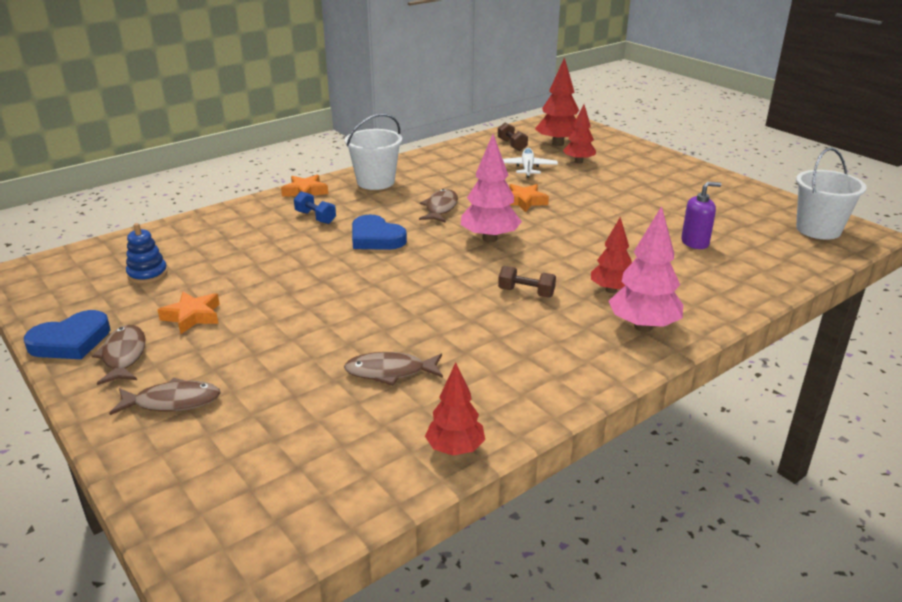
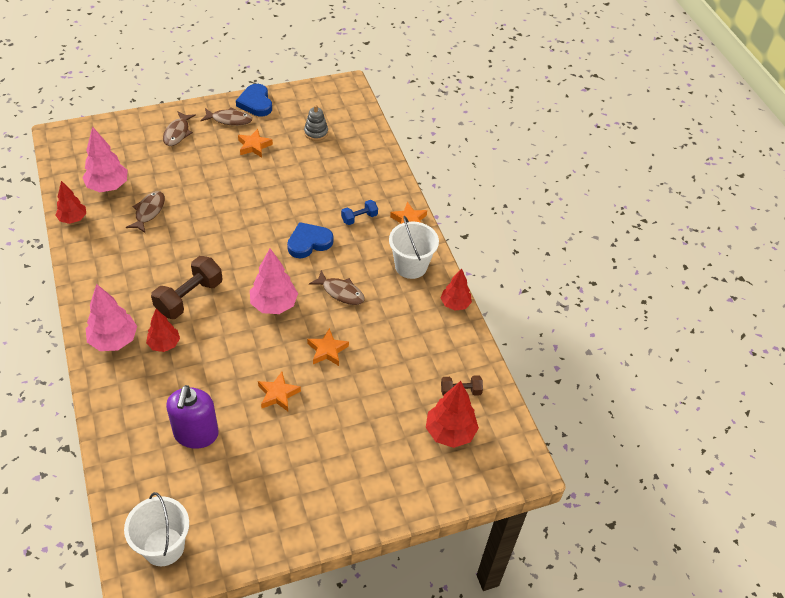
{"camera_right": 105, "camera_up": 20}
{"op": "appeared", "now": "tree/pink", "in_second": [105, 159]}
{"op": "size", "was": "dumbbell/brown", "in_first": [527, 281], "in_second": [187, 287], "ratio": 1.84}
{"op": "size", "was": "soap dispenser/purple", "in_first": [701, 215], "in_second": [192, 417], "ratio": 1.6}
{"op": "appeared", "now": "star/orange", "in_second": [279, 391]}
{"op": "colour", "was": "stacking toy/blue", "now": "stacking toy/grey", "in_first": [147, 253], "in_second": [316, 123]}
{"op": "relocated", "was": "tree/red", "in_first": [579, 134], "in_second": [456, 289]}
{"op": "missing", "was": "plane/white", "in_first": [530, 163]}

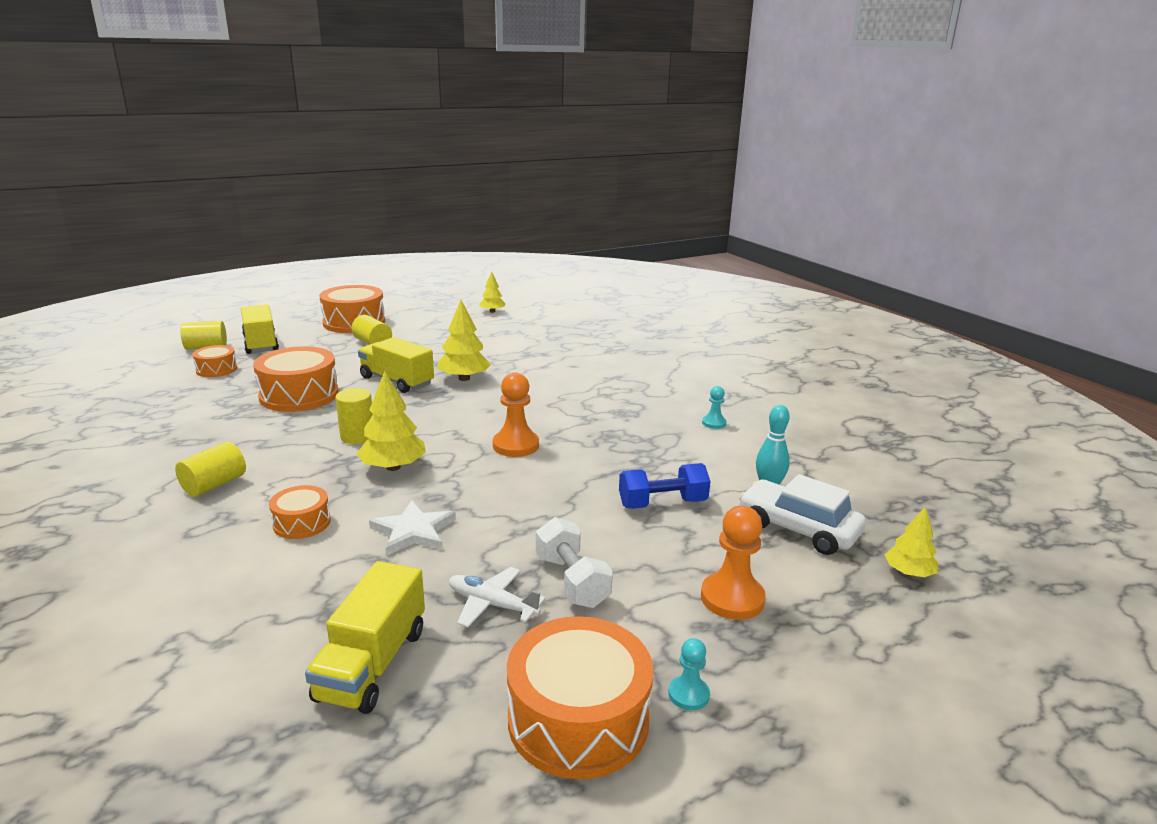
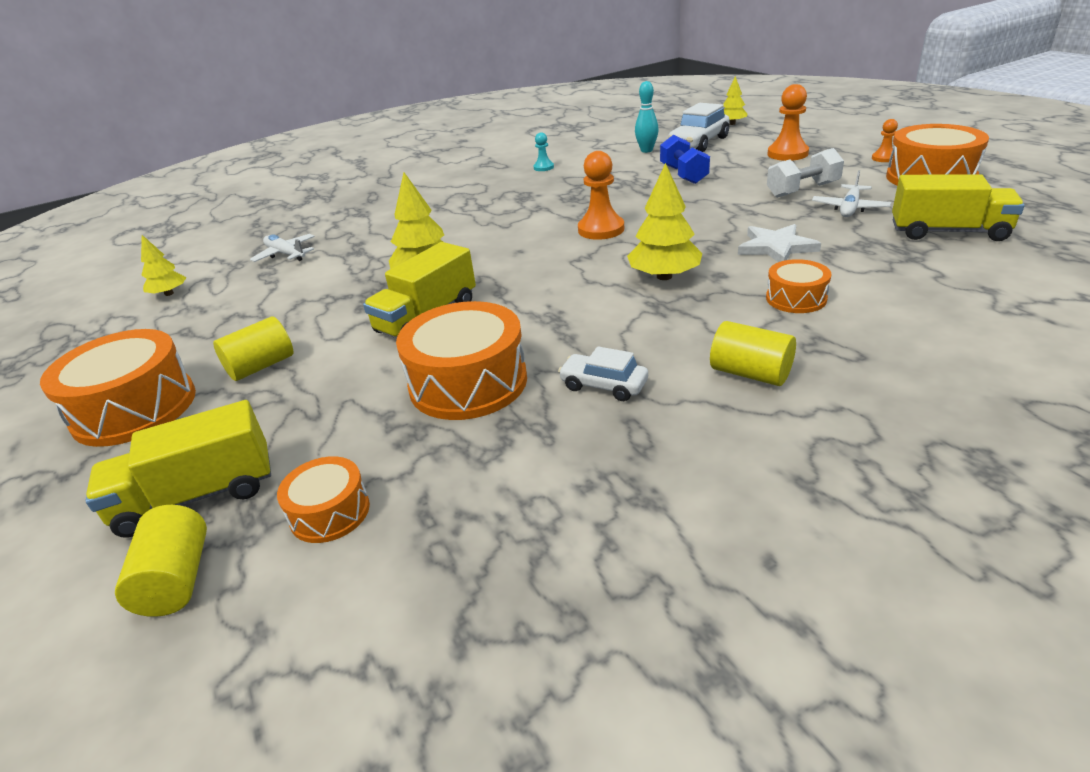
{"camera_right": -85, "camera_up": 10}
{"op": "appeared", "now": "plane/white", "in_second": [282, 248]}
{"op": "appeared", "now": "car/white", "in_second": [603, 373]}
{"op": "colour", "was": "pawn/turquoise", "now": "pawn/orange", "in_first": [689, 674], "in_second": [885, 140]}
{"op": "missing", "was": "cylinder/yellow", "in_first": [354, 416]}

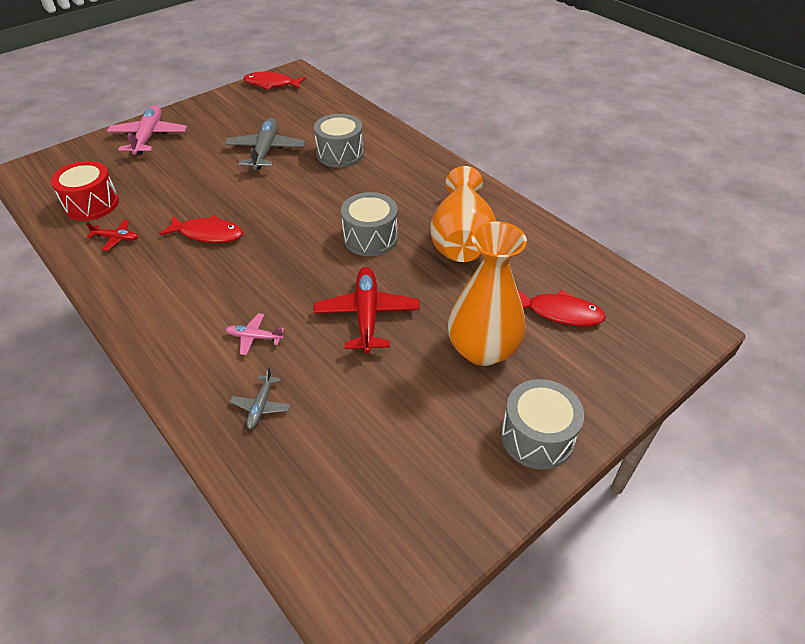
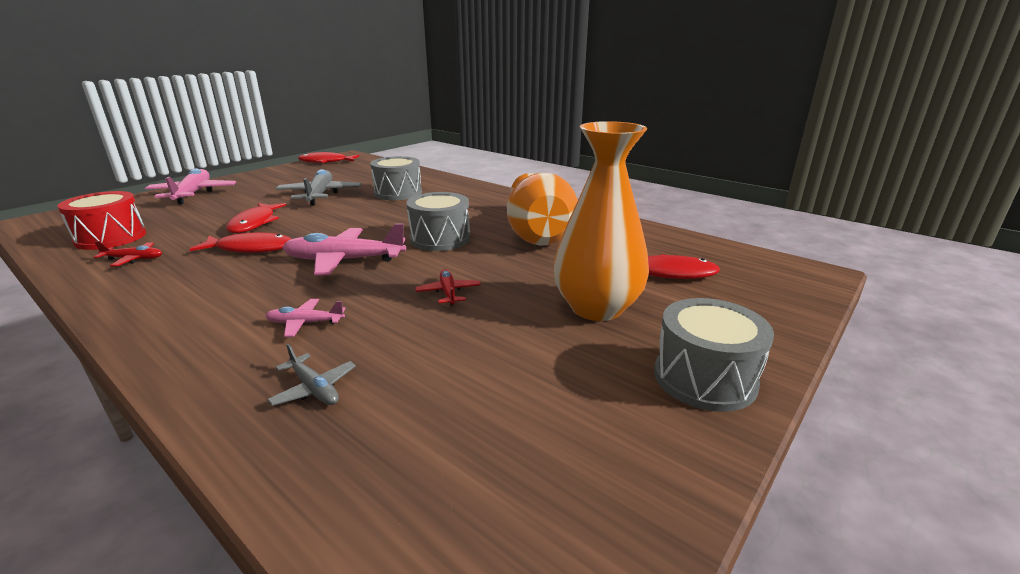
{"camera_right": -10, "camera_up": -20}
{"op": "appeared", "now": "fish/red", "in_second": [256, 218]}
{"op": "spun", "was": "plane/grey", "in_first": [260, 398], "in_second": [311, 375], "clockwise": -45}
{"op": "appeared", "now": "plane/pink", "in_second": [344, 249]}
{"op": "size", "was": "plane/red", "in_first": [366, 310], "in_second": [448, 287], "ratio": 0.51}

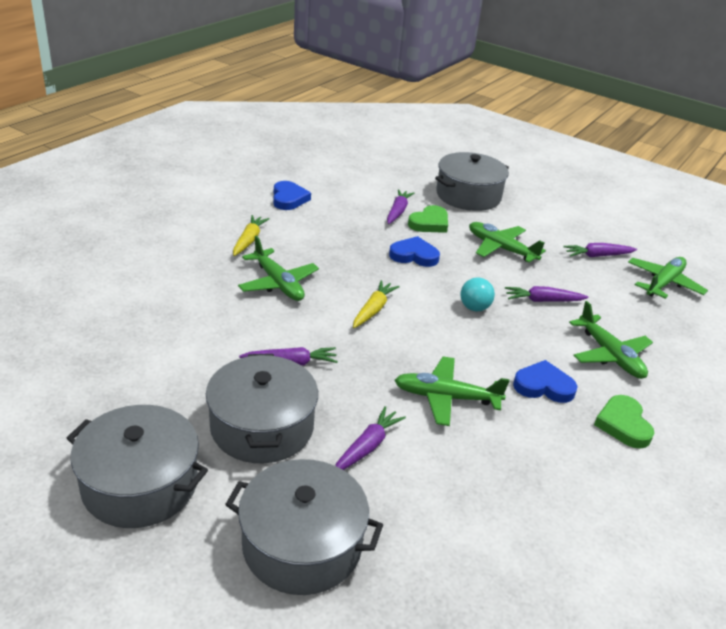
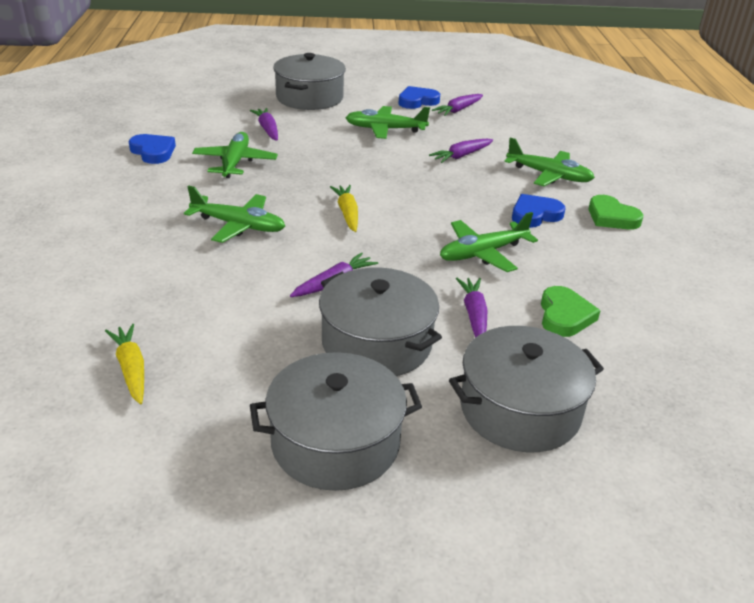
{"camera_right": -35, "camera_up": 0}
{"op": "relocated", "was": "carrot/yellow", "in_first": [251, 235], "in_second": [124, 364]}
{"op": "relocated", "was": "plane/green", "in_first": [668, 278], "in_second": [235, 155]}
{"op": "relocated", "was": "heart/blue", "in_first": [414, 251], "in_second": [419, 97]}
{"op": "relocated", "was": "heart/green", "in_first": [428, 219], "in_second": [571, 311]}
{"op": "missing", "was": "ball/turquoise", "in_first": [477, 294]}

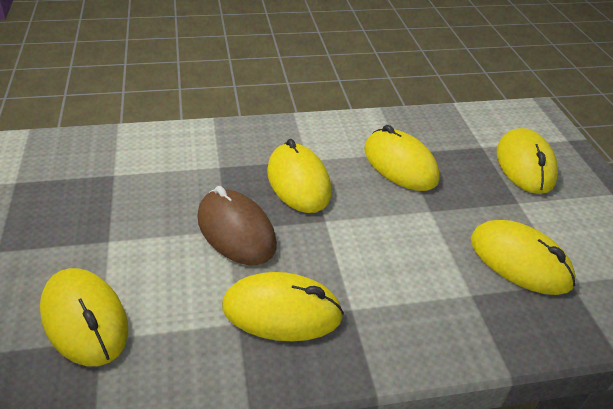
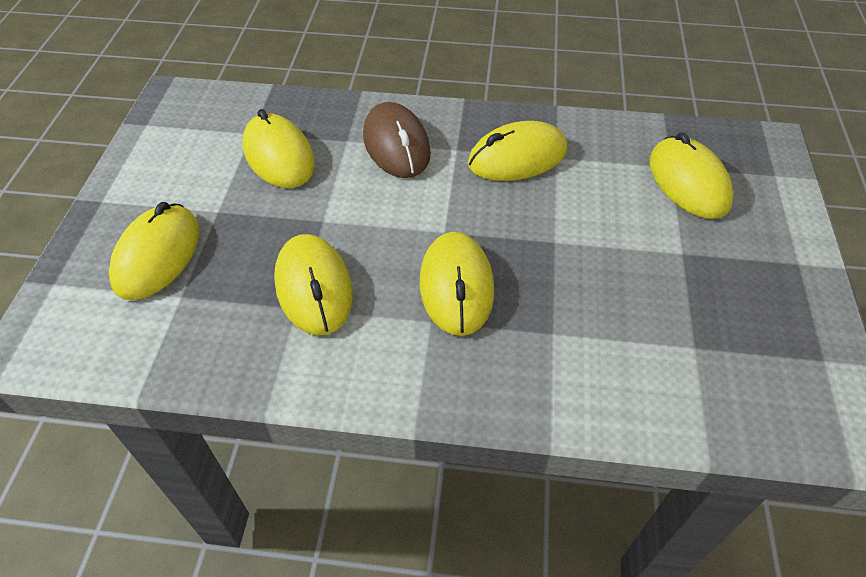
{"camera_right": -160, "camera_up": 10}
{"op": "relocated", "was": "mouse/brown", "in_first": [237, 225], "in_second": [397, 140]}
{"op": "spun", "was": "mouse/yellow", "in_first": [283, 307], "in_second": [517, 151], "clockwise": -45}

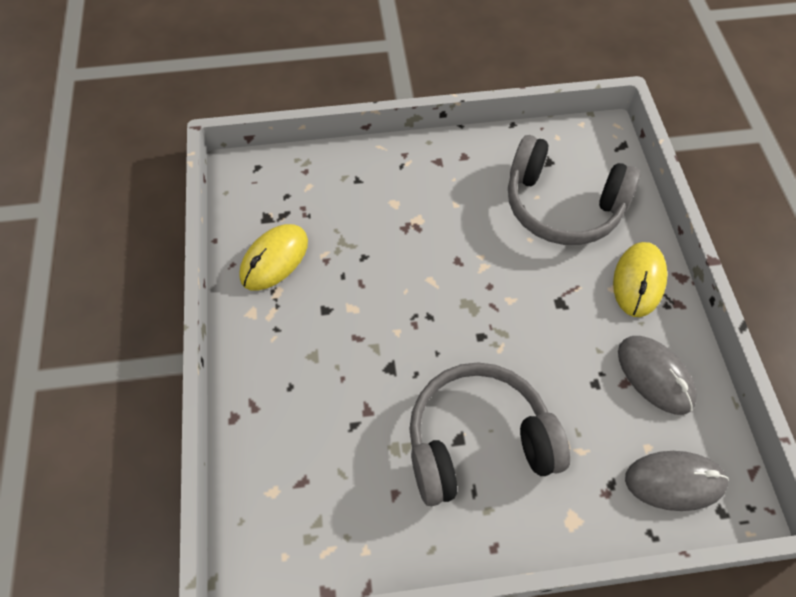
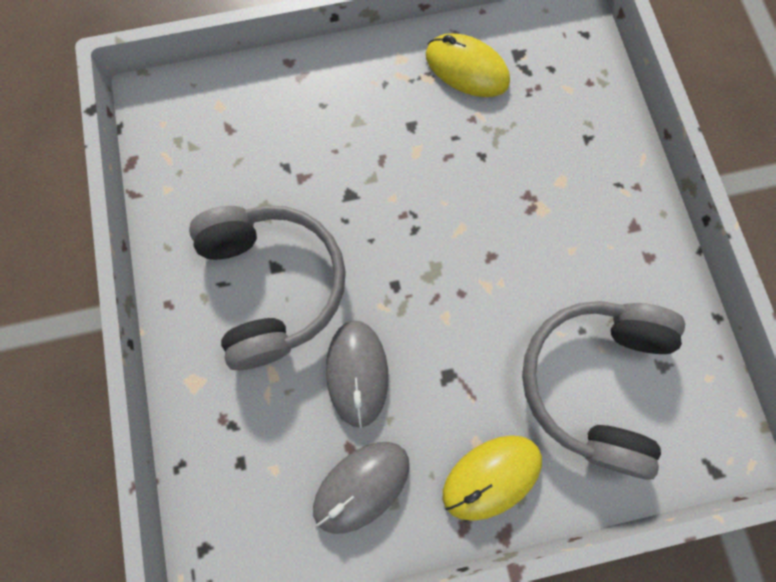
{"camera_right": 85, "camera_up": 15}
{"op": "relocated", "was": "mouse/grey", "in_first": [677, 481], "in_second": [357, 374]}
{"op": "spun", "was": "mouse/yellow", "in_first": [640, 279], "in_second": [492, 478], "clockwise": -45}

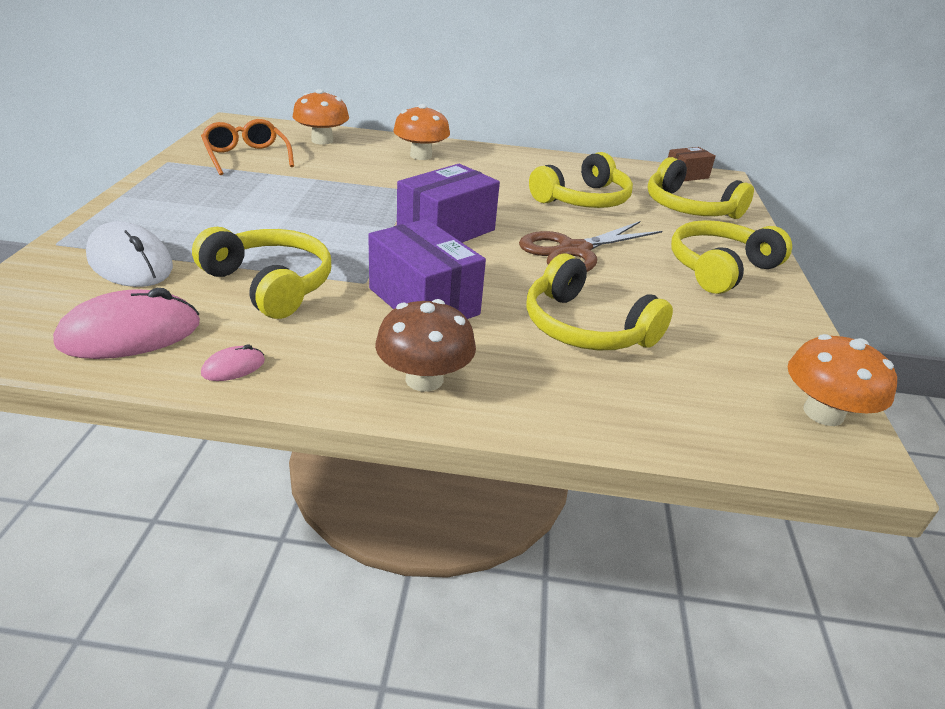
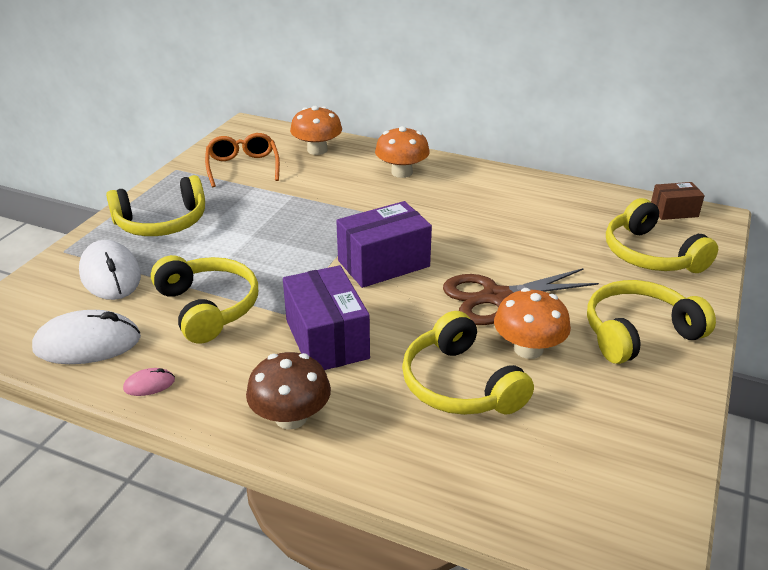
{"camera_right": 20, "camera_up": 0}
{"op": "colour", "was": "mouse/pink", "now": "mouse/white", "in_first": [126, 323], "in_second": [86, 337]}
{"op": "relocated", "was": "headphones/yellow", "in_first": [581, 180], "in_second": [155, 205]}
{"op": "relocated", "was": "mushroom/orange", "in_first": [842, 380], "in_second": [532, 323]}

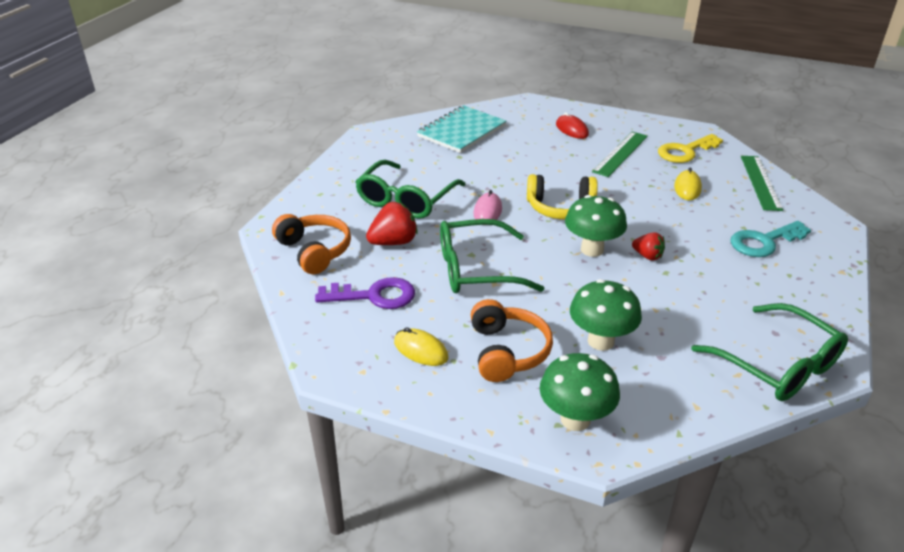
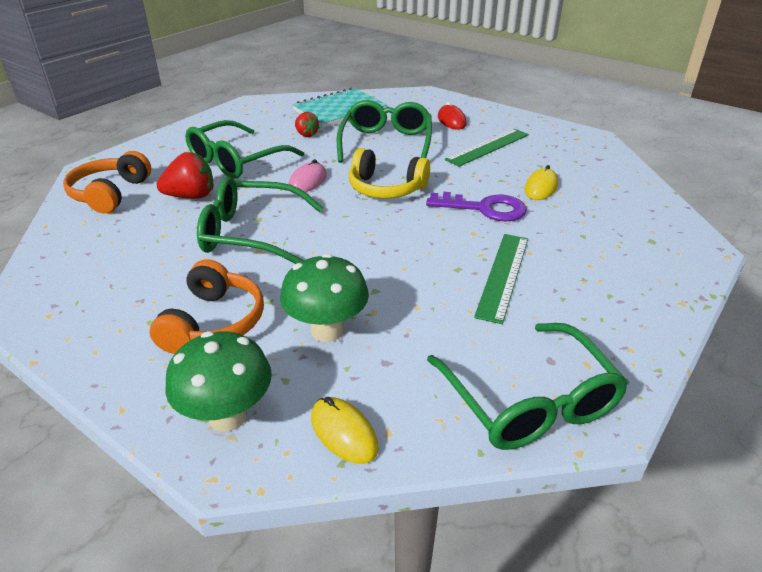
{"camera_right": 15, "camera_up": 0}
{"op": "spun", "was": "headphones/orange", "in_first": [311, 244], "in_second": [107, 182], "clockwise": -150}
{"op": "relocated", "was": "strawberry/red", "in_first": [648, 246], "in_second": [307, 124]}
{"op": "relocated", "was": "mouse/yellow", "in_first": [421, 346], "in_second": [345, 430]}
{"op": "appeared", "now": "glasses/green", "in_second": [384, 131]}
{"op": "relocated", "was": "key/purple", "in_first": [365, 293], "in_second": [476, 207]}
{"op": "relocated", "was": "ruler/green", "in_first": [762, 183], "in_second": [501, 279]}
{"op": "missing", "was": "mushroom/green", "in_first": [596, 226]}
{"op": "missing", "was": "key/yellow", "in_first": [690, 148]}
{"op": "missing", "was": "key/turquoise", "in_first": [771, 239]}

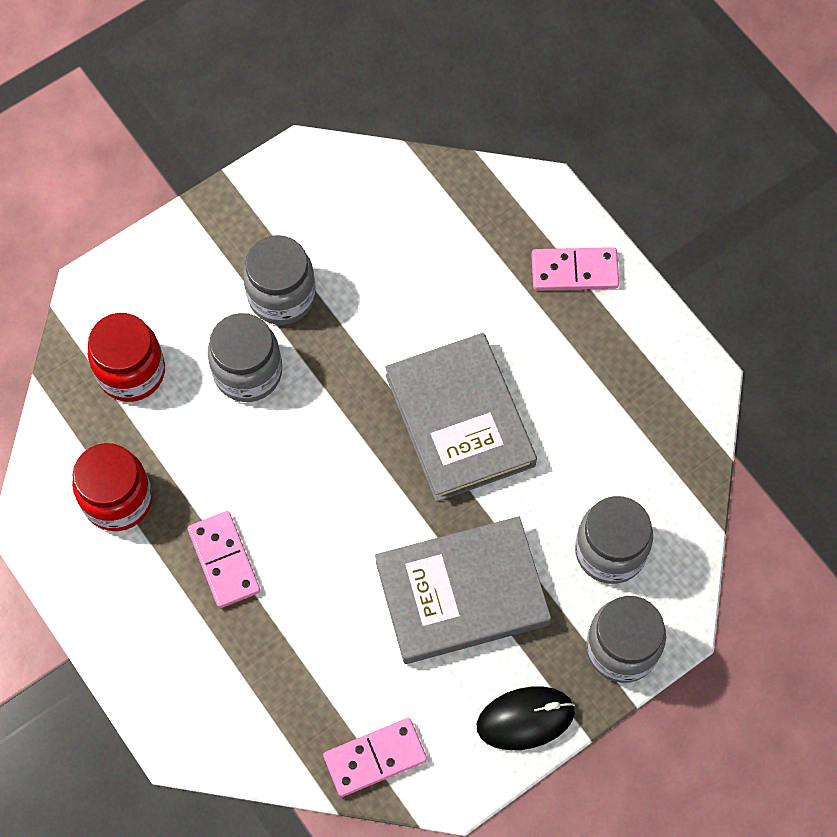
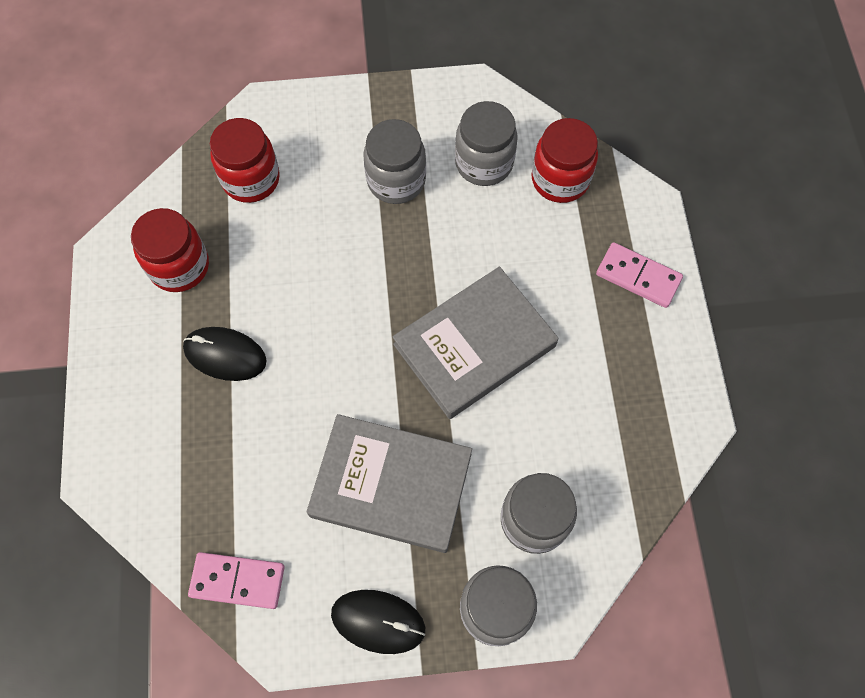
{"camera_right": 30, "camera_up": 0}
{"op": "exchanged", "was": "domino/pink", "now": "mouse/black", "in_first": [223, 559], "in_second": [225, 354]}
{"op": "spun", "was": "book/grey", "in_first": [461, 417], "in_second": [475, 343], "clockwise": 45}
{"op": "relocated", "was": "jar/grey", "in_first": [245, 357], "in_second": [486, 143]}
{"op": "appeared", "now": "jar/red", "in_second": [564, 160]}

